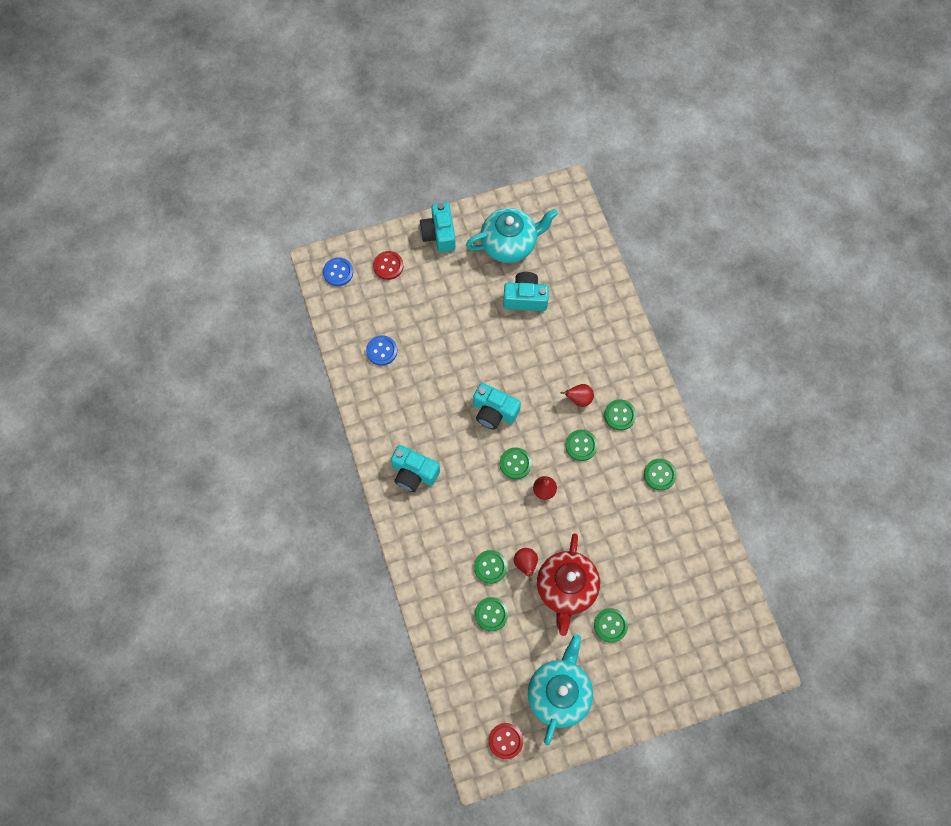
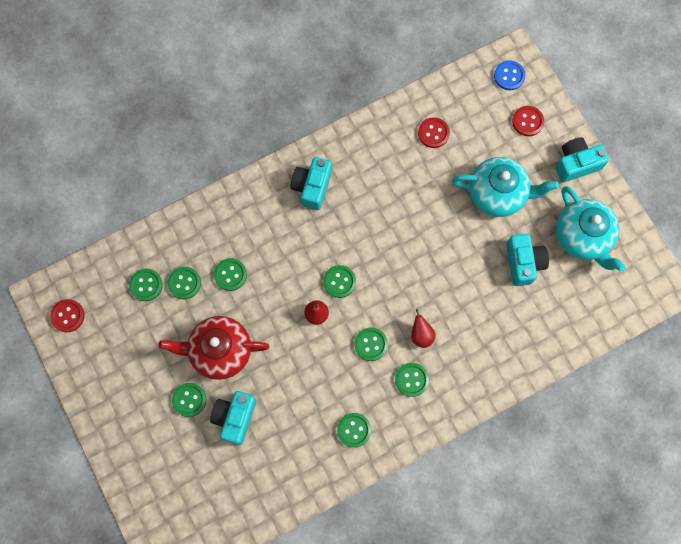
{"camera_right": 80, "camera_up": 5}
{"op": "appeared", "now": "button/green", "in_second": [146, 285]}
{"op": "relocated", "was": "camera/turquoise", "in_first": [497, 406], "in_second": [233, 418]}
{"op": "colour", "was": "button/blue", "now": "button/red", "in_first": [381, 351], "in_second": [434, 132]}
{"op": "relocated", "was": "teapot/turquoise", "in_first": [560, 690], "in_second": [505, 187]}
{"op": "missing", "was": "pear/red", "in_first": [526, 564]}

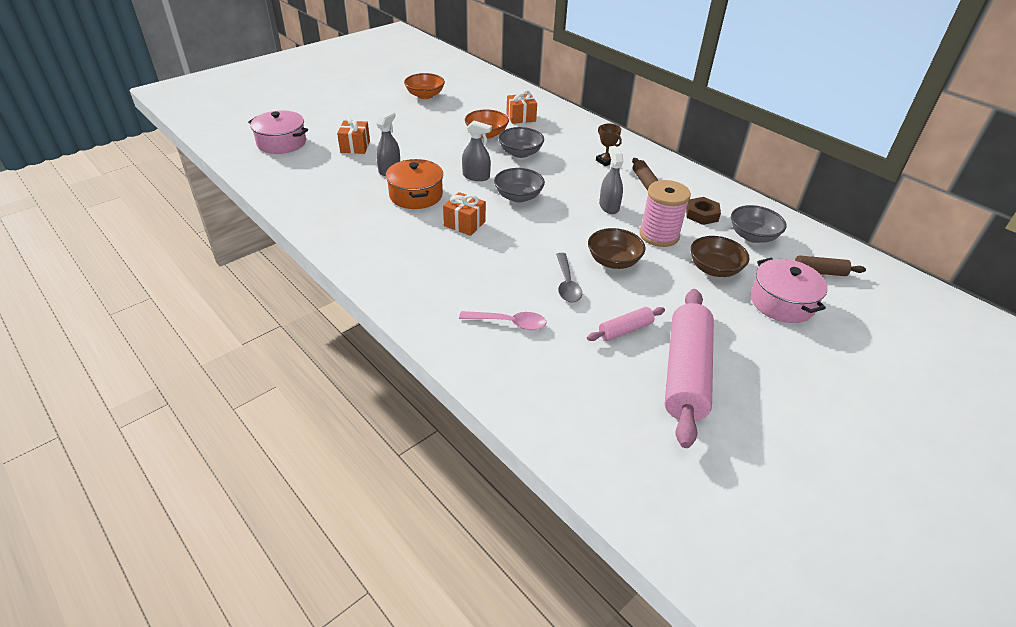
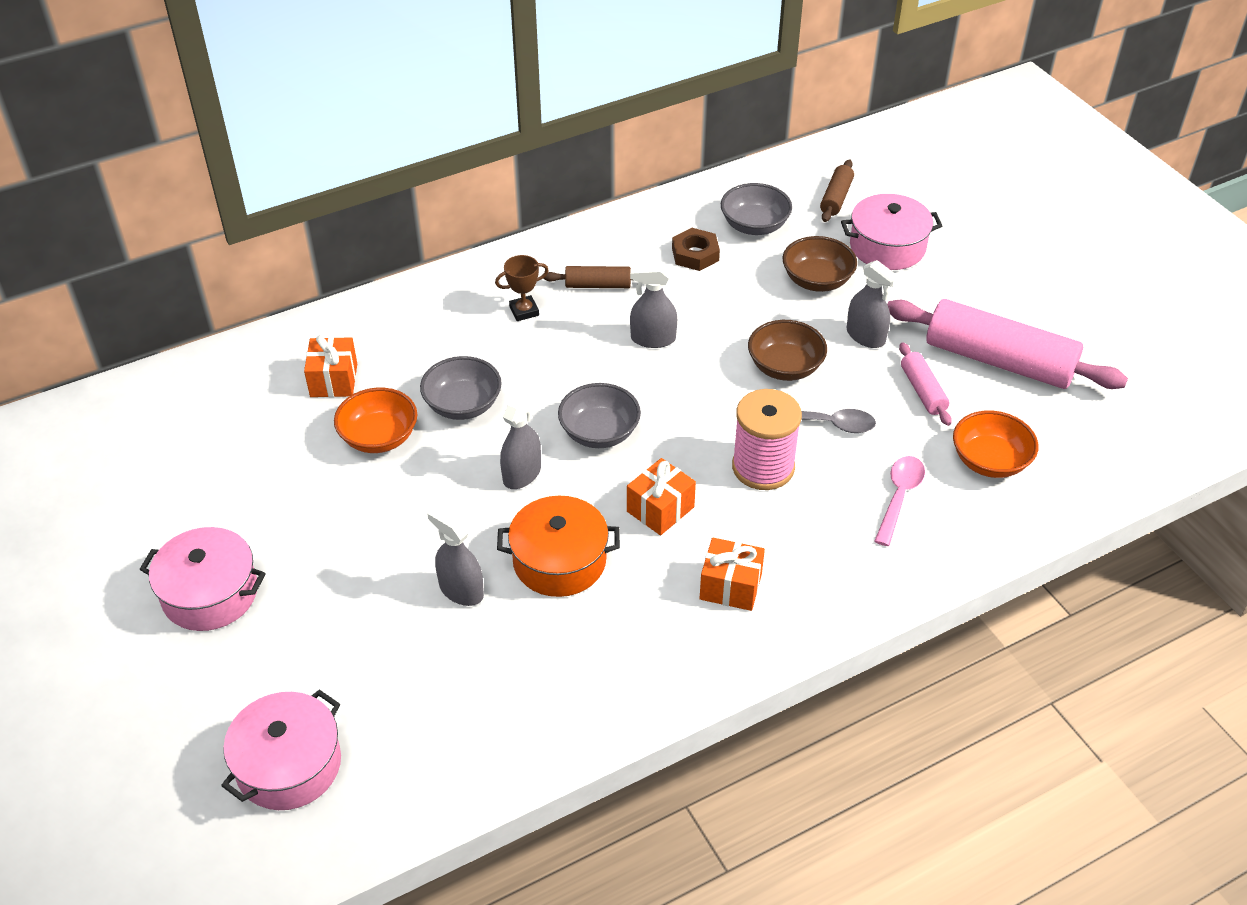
{"camera_right": -75, "camera_up": 5}
{"op": "appeared", "now": "pot/pink", "in_second": [202, 579]}
{"op": "relocated", "was": "gift/orange", "in_first": [353, 135], "in_second": [732, 574]}
{"op": "relocated", "was": "spool/pink", "in_first": [665, 213], "in_second": [767, 439]}
{"op": "appeared", "now": "spray bottle/grey", "in_second": [873, 304]}
{"op": "relocated", "was": "bowl/orange", "in_first": [424, 86], "in_second": [995, 444]}

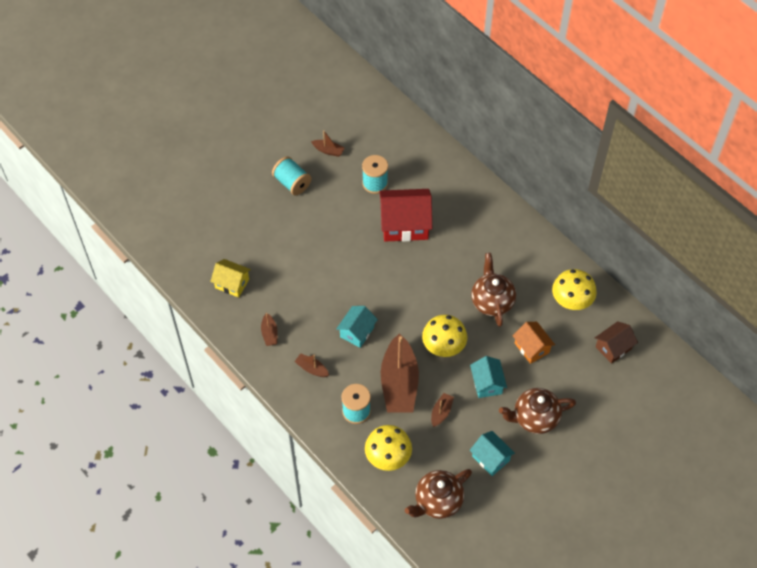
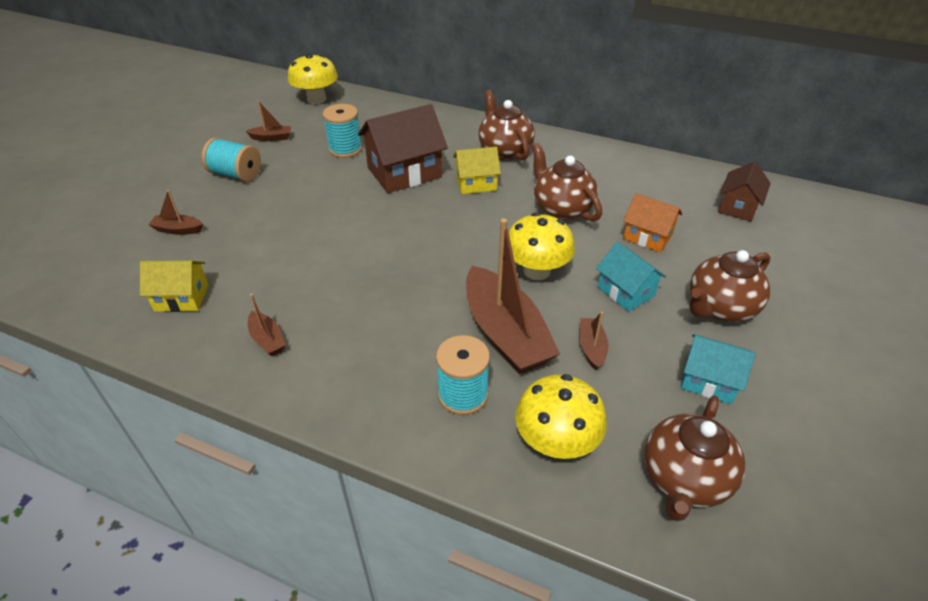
{"camera_right": -25, "camera_up": -15}
{"op": "relocated", "was": "boat/brown", "in_first": [311, 365], "in_second": [175, 212]}
{"op": "relocated", "was": "mushroom/yellow", "in_first": [574, 289], "in_second": [313, 78]}
{"op": "colour", "was": "house/red", "now": "house/brown", "in_first": [405, 215], "in_second": [403, 148]}
{"op": "appeared", "now": "house/yellow", "in_second": [477, 170]}
{"op": "appeared", "now": "teapot/brown", "in_second": [506, 125]}
{"op": "missing", "was": "house/turquoise", "in_first": [357, 327]}

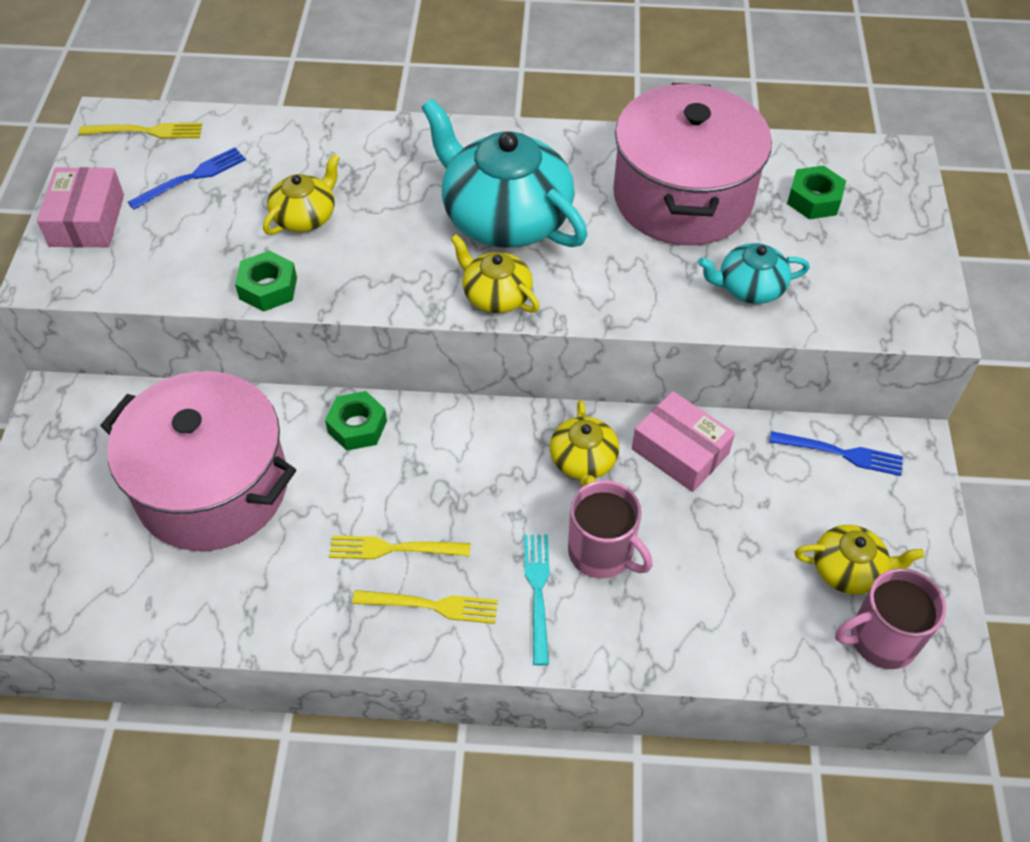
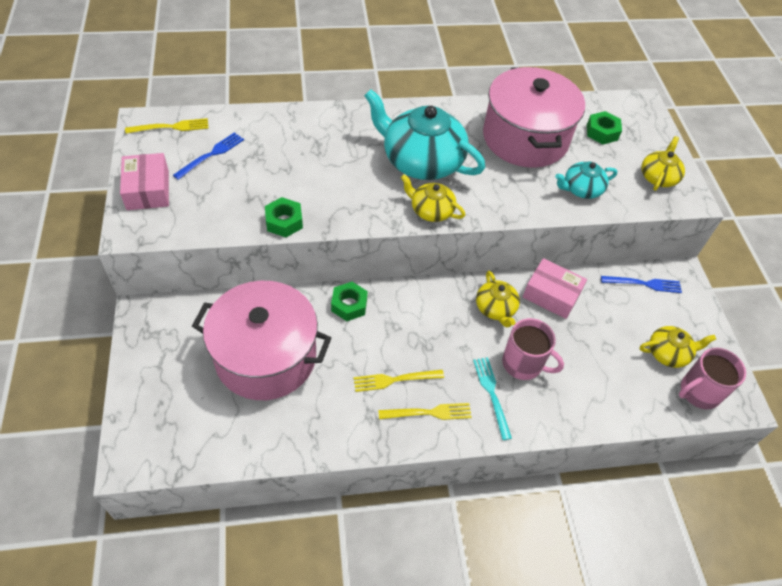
{"camera_right": -15, "camera_up": 0}
{"op": "relocated", "was": "teapot/yellow", "in_first": [301, 194], "in_second": [663, 163]}

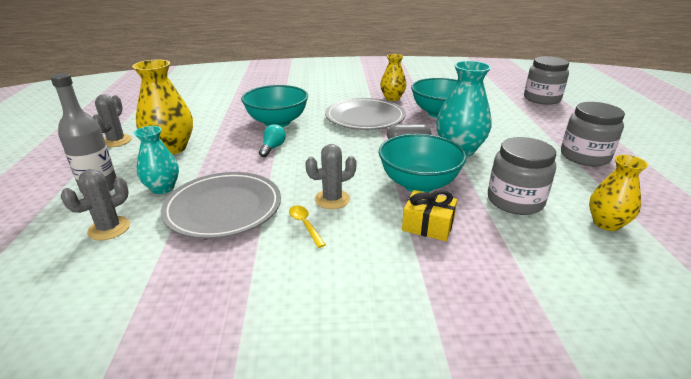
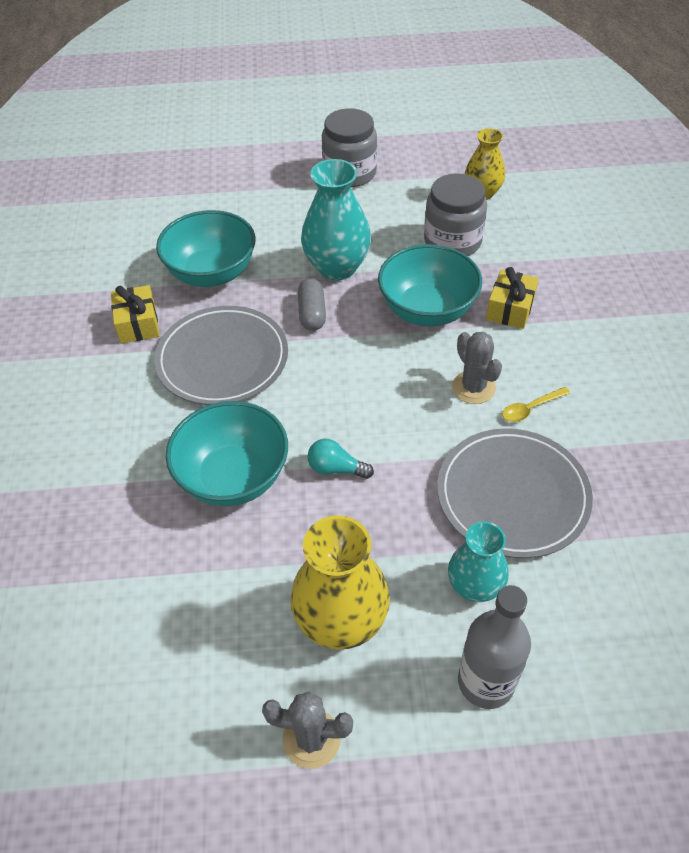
{"camera_right": -90, "camera_up": 20}
{"op": "exchanged", "was": "vase/yellow", "now": "gift/yellow", "in_first": [393, 77], "in_second": [135, 314]}
{"op": "missing", "was": "cactus/grey", "in_first": [95, 204]}
{"op": "missing", "was": "jar/grey", "in_first": [546, 80]}

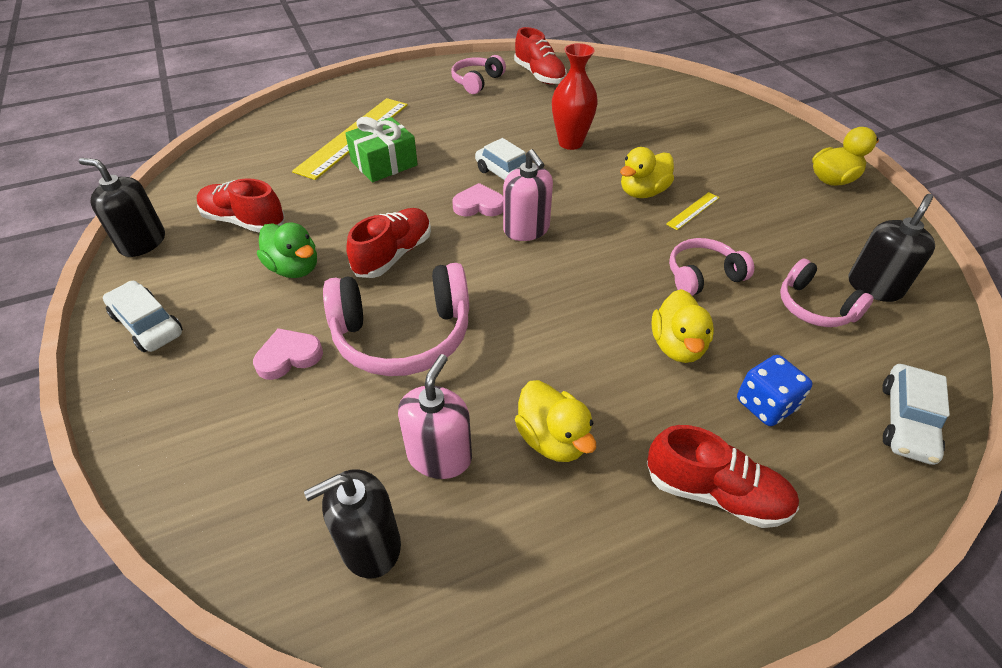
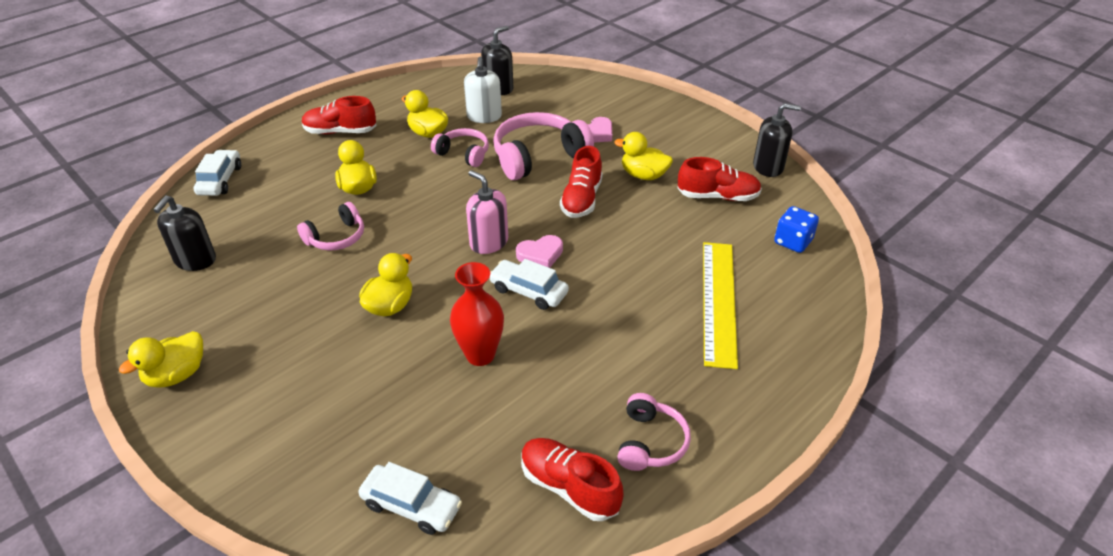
{"camera_right": 160, "camera_up": -5}
{"op": "relocated", "was": "car/white", "in_first": [143, 316], "in_second": [410, 498]}
{"op": "relocated", "was": "headphones/pink", "in_first": [827, 292], "in_second": [460, 147]}
{"op": "colour", "was": "soap dispenser/pink", "now": "soap dispenser/white", "in_first": [435, 416], "in_second": [483, 90]}
{"op": "colour", "was": "duck/green", "now": "duck/yellow", "in_first": [287, 250], "in_second": [643, 156]}
{"op": "relocated", "was": "dice/blue", "in_first": [775, 390], "in_second": [796, 229]}
{"op": "missing", "was": "gift/green", "in_first": [381, 149]}
{"op": "missing", "was": "ruler/yellow", "in_first": [693, 211]}

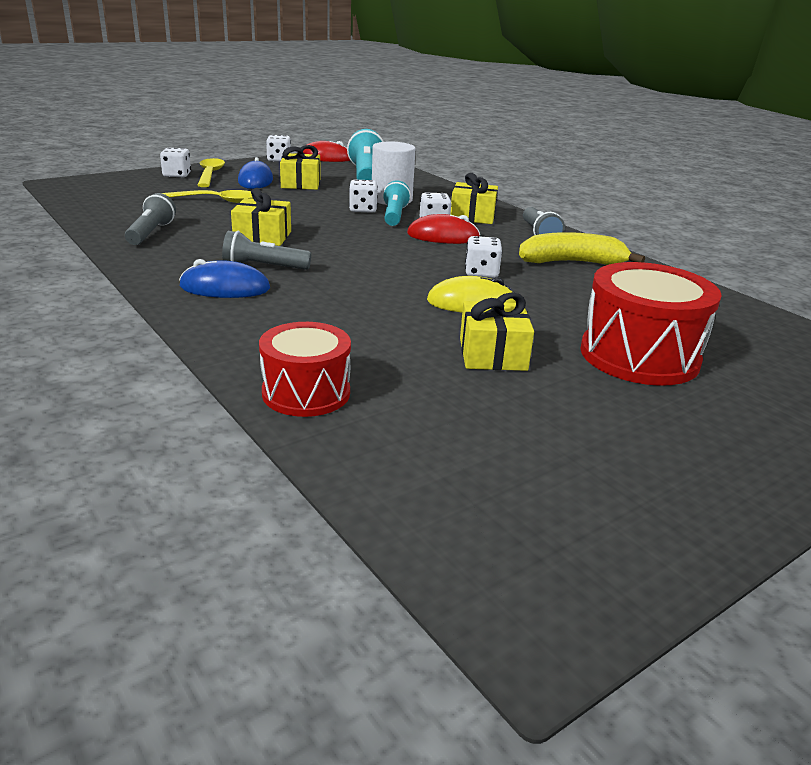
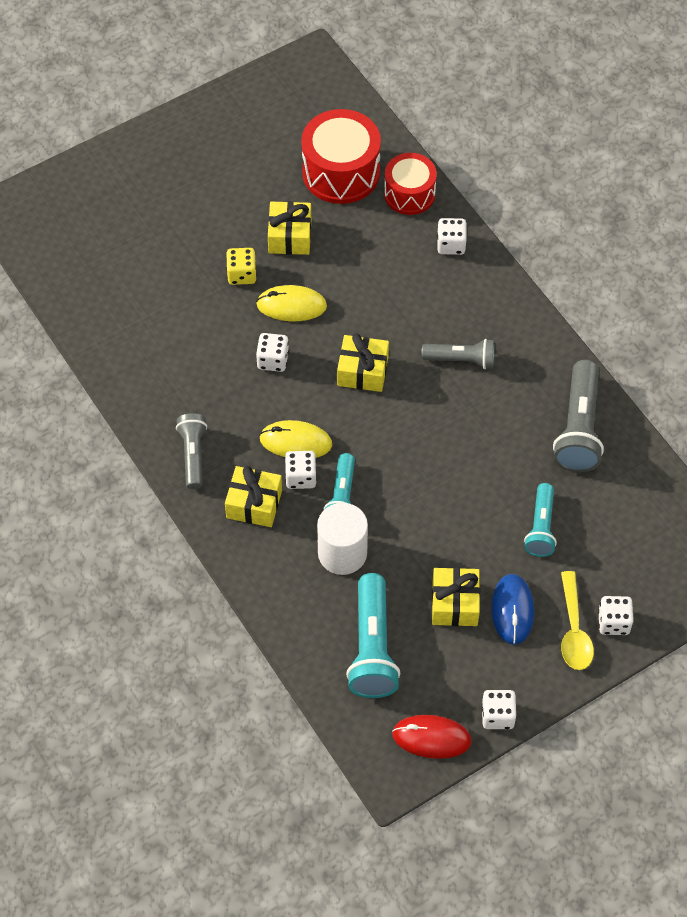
{"camera_right": -175, "camera_up": 30}
{"op": "appeared", "now": "dice/yellow", "in_second": [241, 266]}
{"op": "colour", "was": "mouse/red", "now": "mouse/yellow", "in_first": [443, 229], "in_second": [295, 439]}
{"op": "relocated", "was": "drum/red", "in_first": [651, 324], "in_second": [341, 156]}
{"op": "relocated", "was": "gift/yellow", "in_first": [261, 217], "in_second": [363, 362]}
{"op": "relocated", "was": "dice/white", "in_first": [363, 196], "in_second": [452, 236]}
{"op": "exchanged", "was": "spoon/yellow", "now": "flashlight/turquoise", "in_first": [207, 196], "in_second": [540, 520]}
{"op": "size", "was": "flashlight/grey", "in_first": [150, 219], "in_second": [578, 416], "ratio": 1.6}
{"op": "missing", "was": "mouse/blue", "in_first": [224, 278]}
{"op": "missing", "was": "banana/yellow", "in_first": [582, 248]}

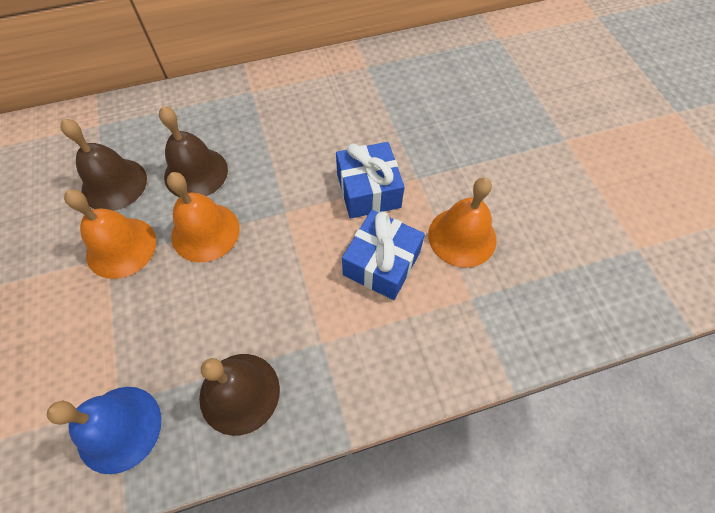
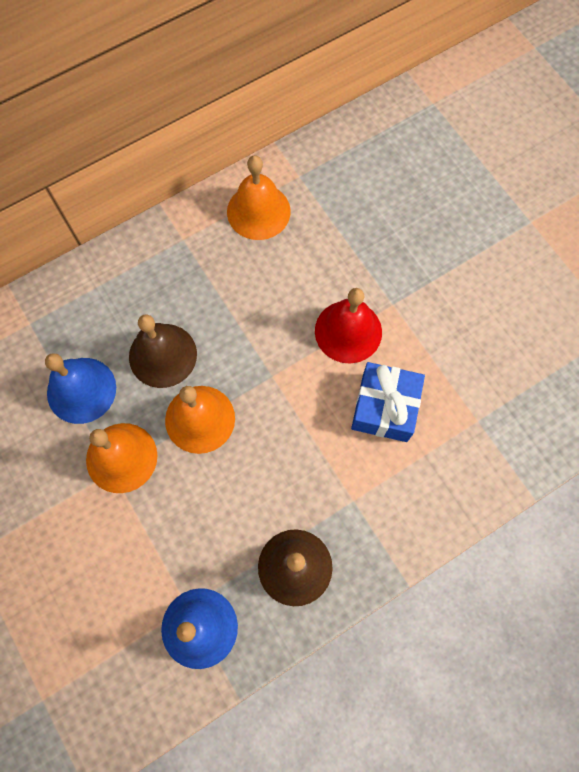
{"camera_right": -15, "camera_up": 10}
{"op": "colour", "was": "bell/brown", "now": "bell/blue", "in_first": [104, 165], "in_second": [80, 388]}
{"op": "relocated", "was": "bell/orange", "in_first": [462, 223], "in_second": [259, 197]}
{"op": "exchanged", "was": "gift/blue", "now": "bell/red", "in_first": [370, 180], "in_second": [348, 326]}

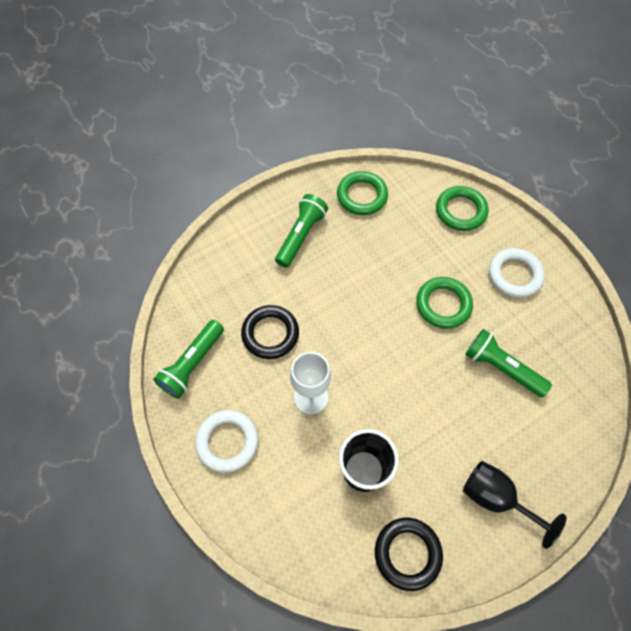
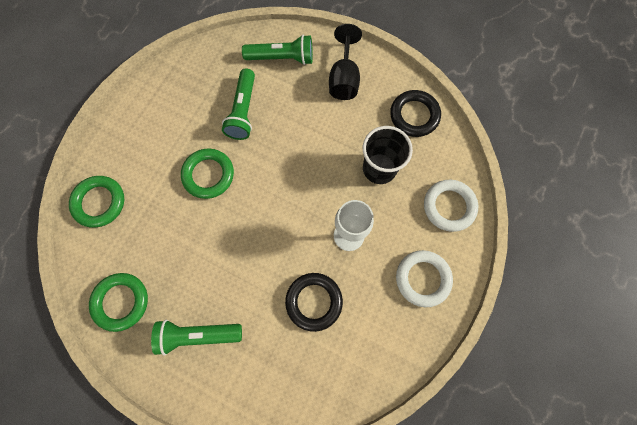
{"camera_right": -120, "camera_up": 10}
{"op": "relocated", "was": "flashlight/green", "in_first": [188, 359], "in_second": [277, 50]}
{"op": "relocated", "was": "ring/white", "in_first": [517, 273], "in_second": [451, 206]}

